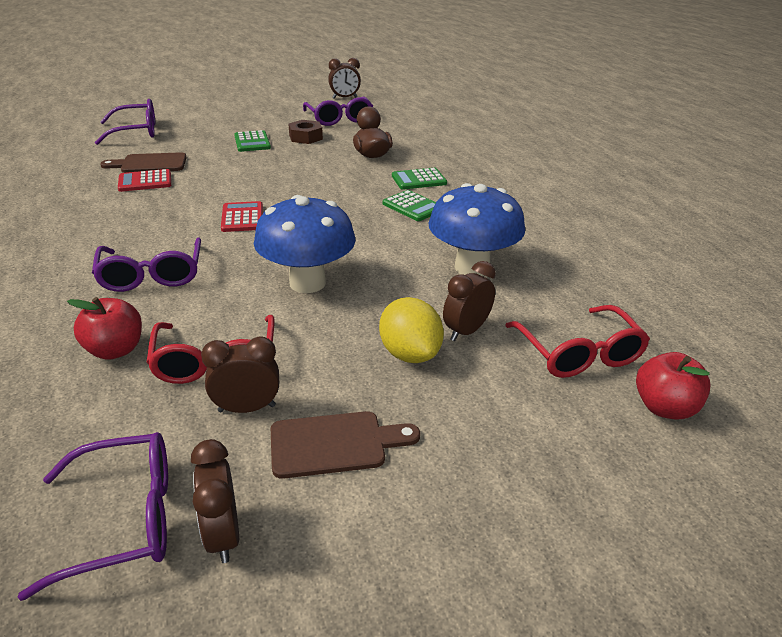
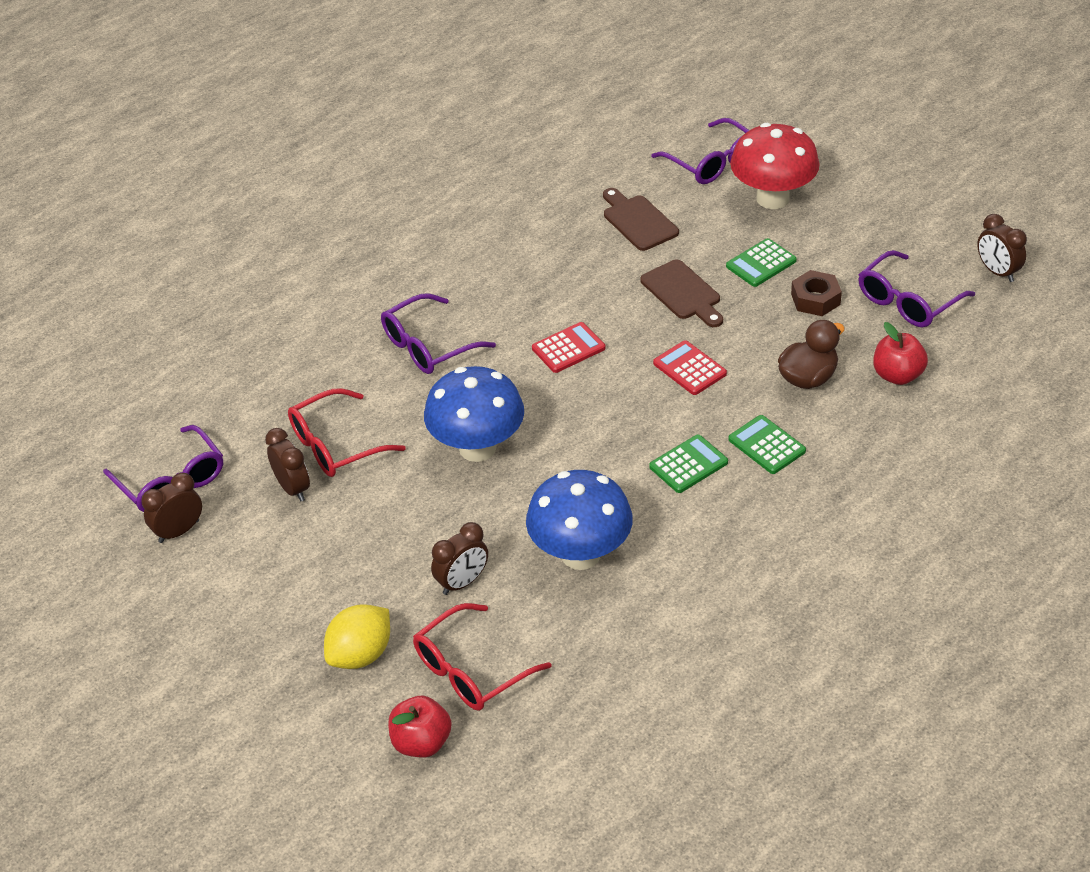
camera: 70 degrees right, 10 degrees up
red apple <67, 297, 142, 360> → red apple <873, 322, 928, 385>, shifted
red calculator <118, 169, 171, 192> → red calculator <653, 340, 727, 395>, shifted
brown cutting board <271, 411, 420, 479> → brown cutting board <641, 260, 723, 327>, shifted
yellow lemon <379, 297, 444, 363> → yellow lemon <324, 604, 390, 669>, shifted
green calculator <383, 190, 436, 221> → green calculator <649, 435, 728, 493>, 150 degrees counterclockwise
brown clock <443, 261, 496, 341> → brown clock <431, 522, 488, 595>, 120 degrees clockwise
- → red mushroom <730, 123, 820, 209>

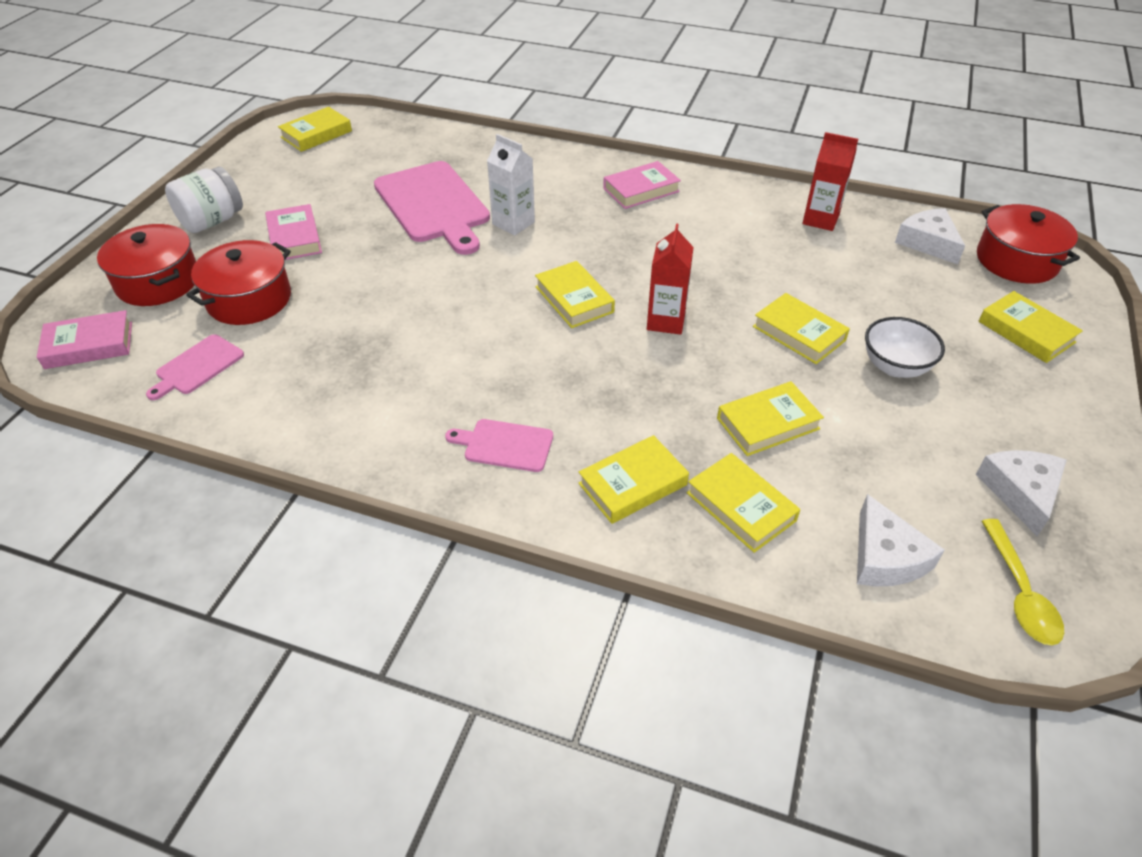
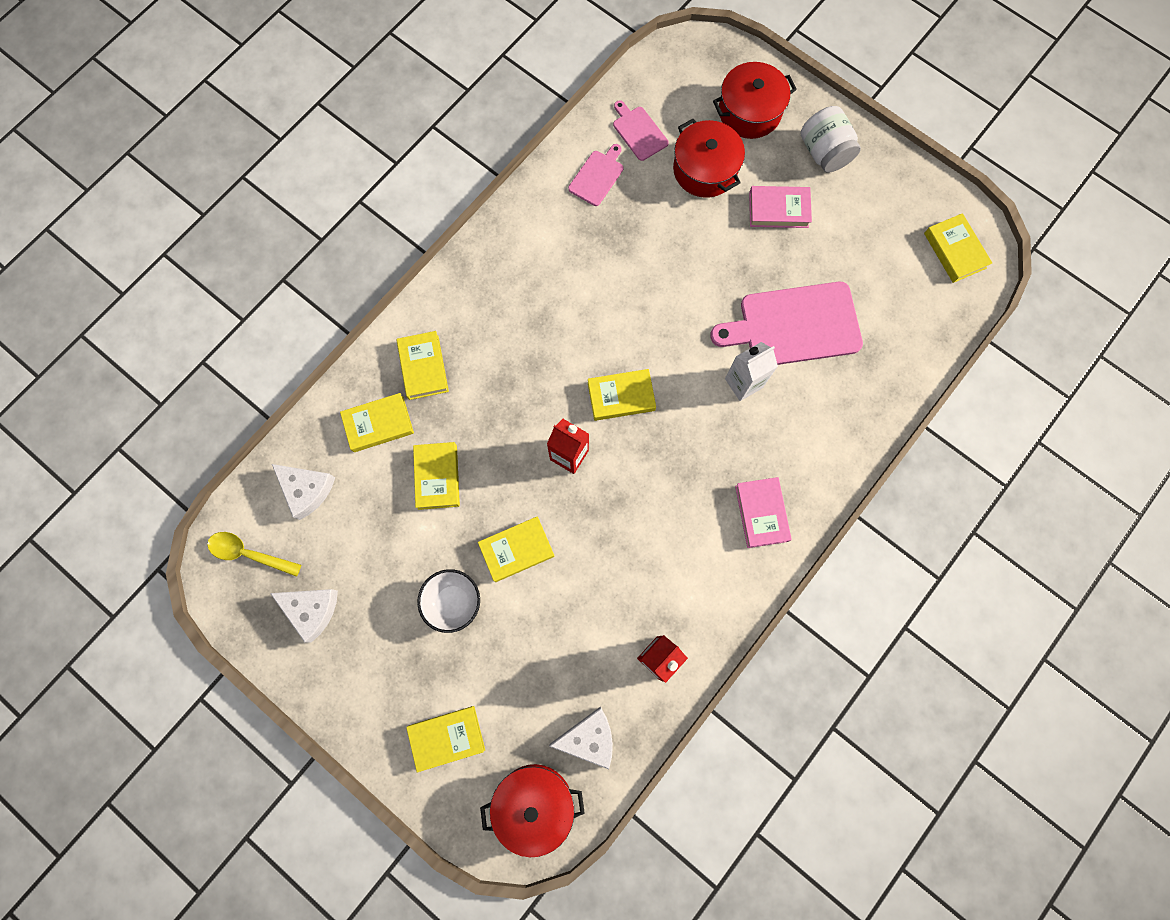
camera: 110 degrees right, 30 degrees up
pink book <37, 310, 132, 369> → -
pink cutting board <445, 419, 553, 472> → pink cutting board <568, 144, 623, 206>, shifted
white cheese <857, 494, 945, 586> → white cheese <272, 464, 335, 520>, 150 degrees counterclockwise

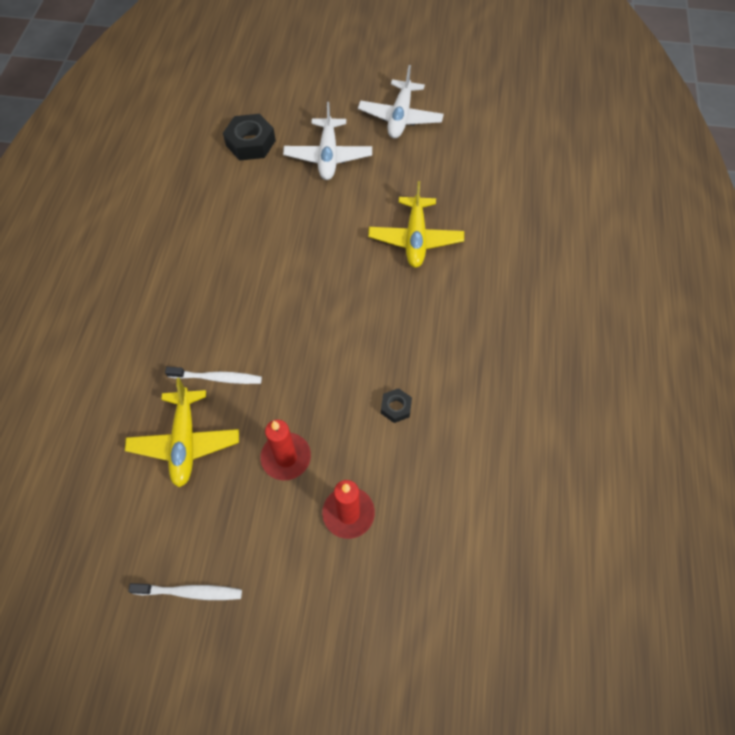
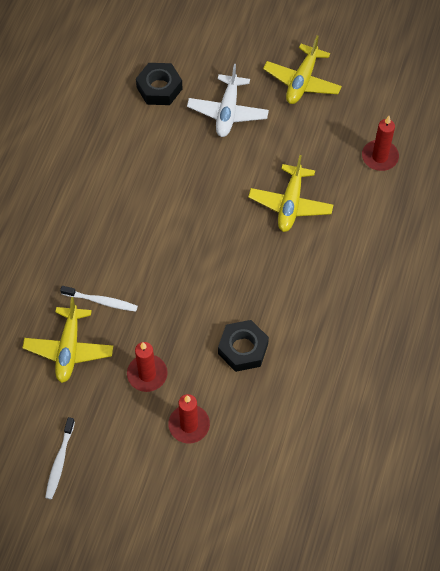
camera: 10 degrees right, 0 degrees up
white toothbrush <128, 583, 242, 600> → white toothbrush <45, 417, 75, 499>, 90 degrees clockwise
white plane <358, 65, 444, 138> → yellow plane <263, 35, 342, 104>
black nut <381, 388, 412, 423> → black nut <218, 320, 269, 372>, x1.85
- → red candle <362, 116, 399, 171>

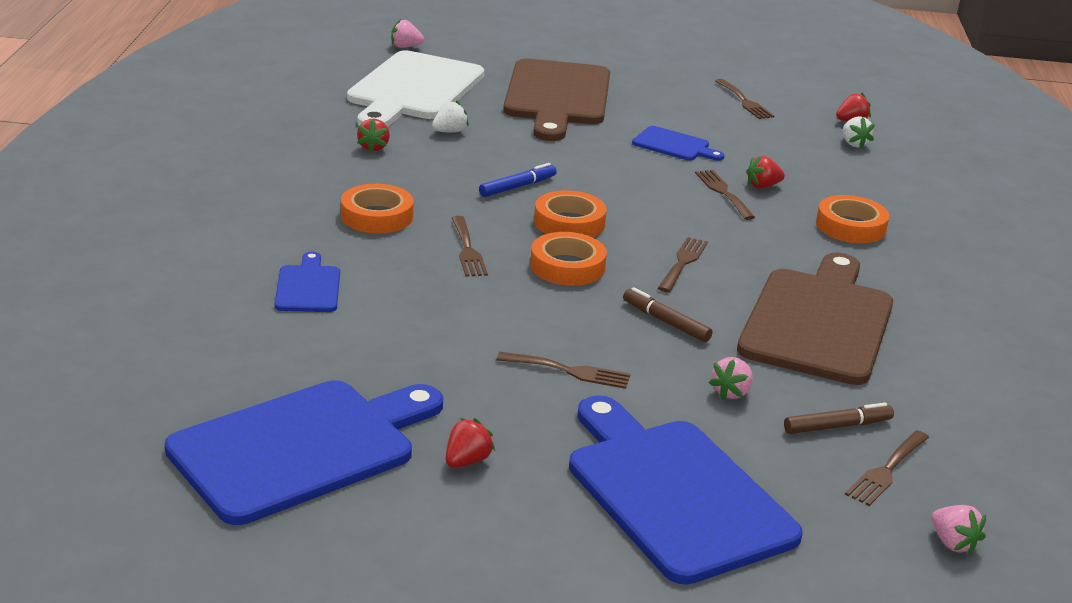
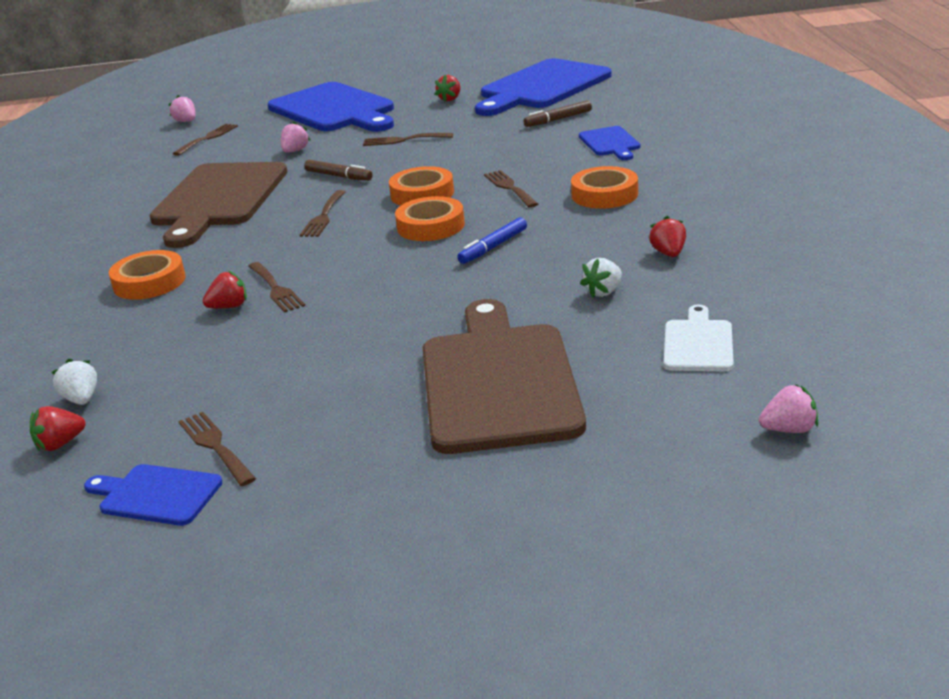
camera: 175 degrees right, 0 degrees up
white cutting board <347, 51, 484, 127> → white cutting board <664, 305, 734, 371>, x0.47
blue cutting board <632, 126, 725, 161> → blue cutting board <84, 464, 223, 526>, shifted
brown marker <784, 402, 894, 434> → brown marker <524, 101, 592, 127>, shifted

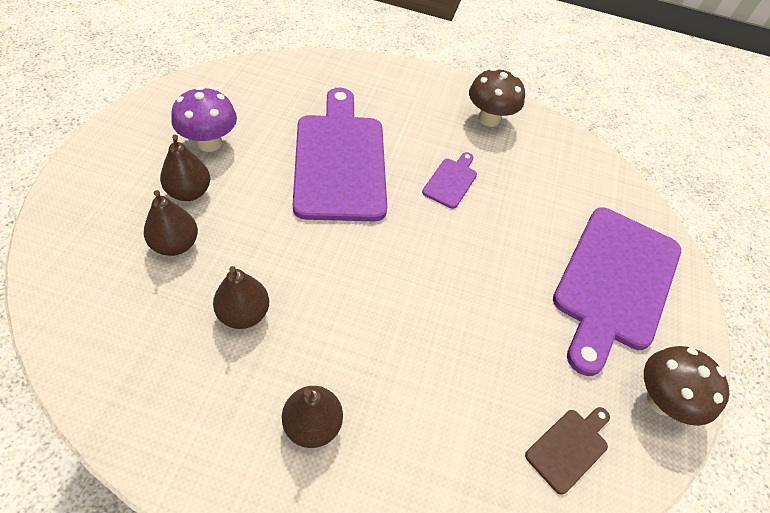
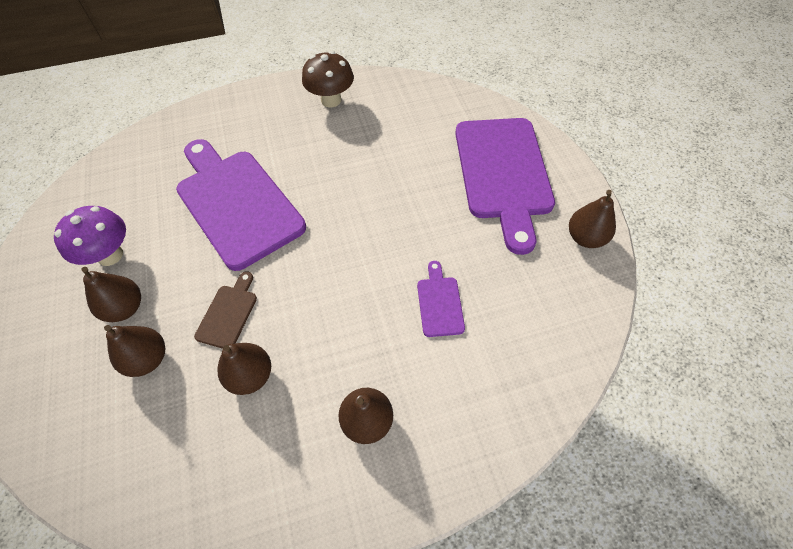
camera: 25 degrees left, 5 degrees up
purple cutting board <422, 152, 477, 209> → purple cutting board <417, 261, 465, 337>, shifted
brown cutting board <525, 407, 610, 495> → brown cutting board <194, 271, 257, 349>, shifted
brown mushroom <644, 346, 729, 426> → brown pear <569, 190, 616, 248>

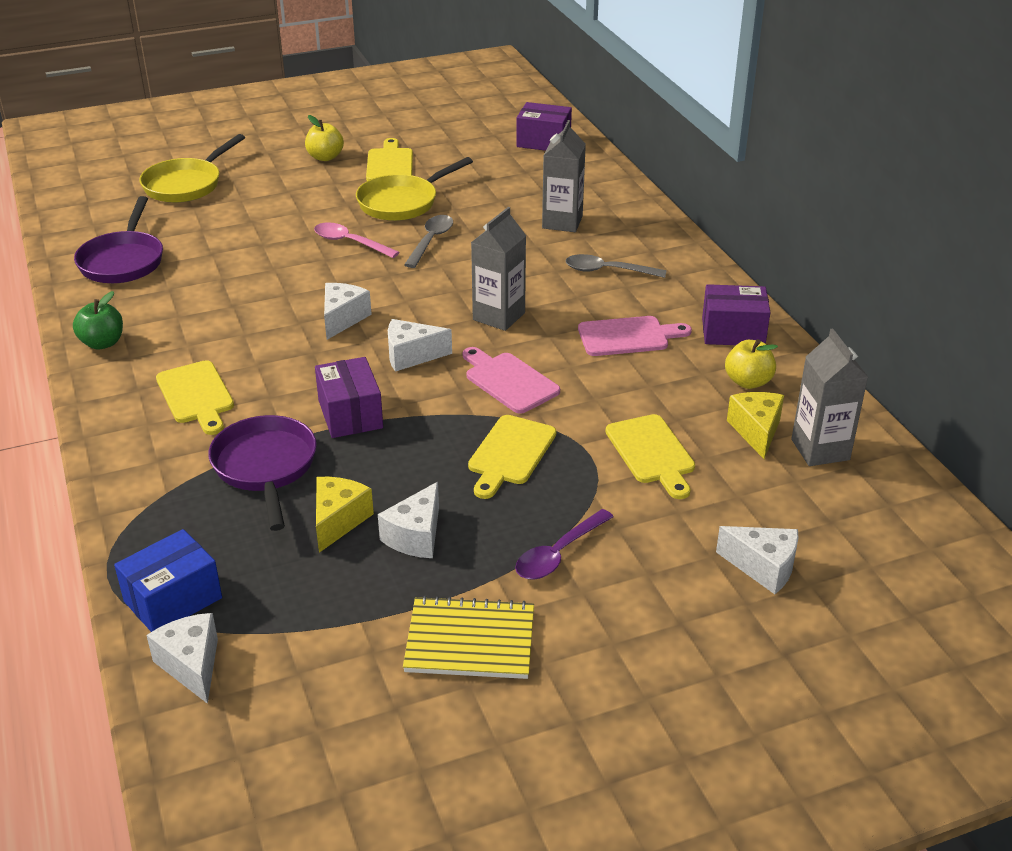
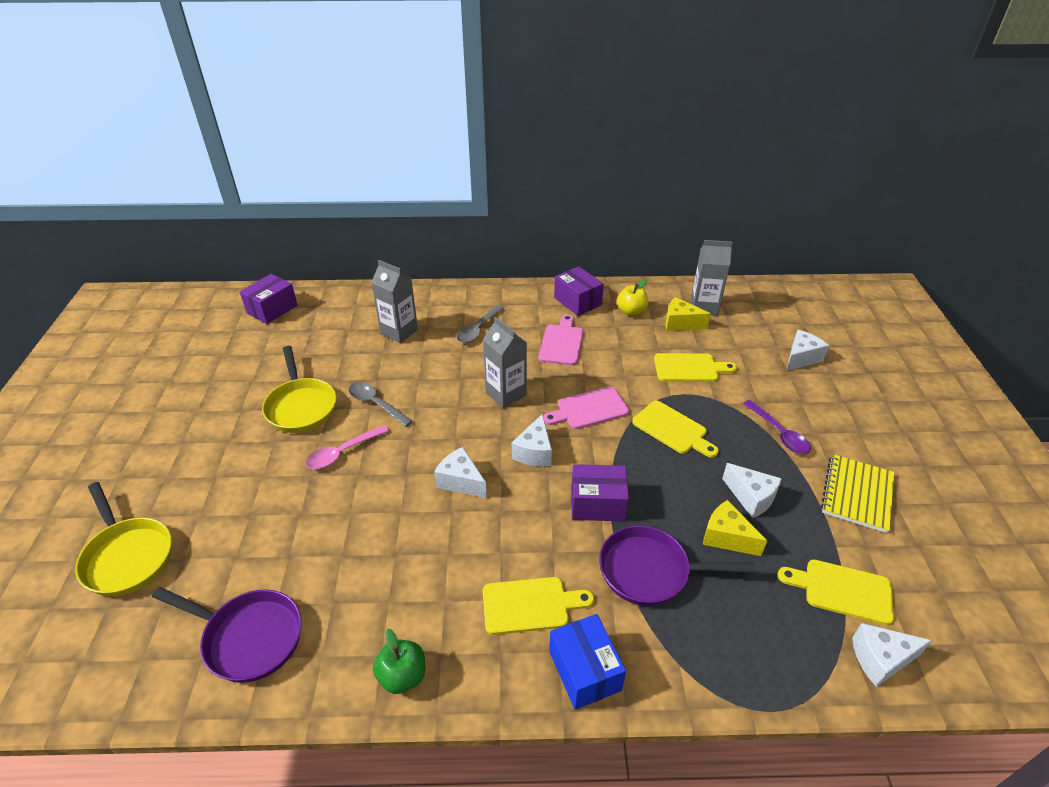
camera: 70 degrees left, 5 degrees up
blue box <114, 529, 222, 632> → blue box <549, 614, 626, 710>, shifted
yellow apple <305, 115, 344, 161> → -
yellow cutting board <366, 138, 413, 181> → yellow cutting board <777, 559, 894, 625>, shifted
purple box <702, 284, 770, 345> → purple box <554, 266, 604, 316>, 60 degrees counterclockwise

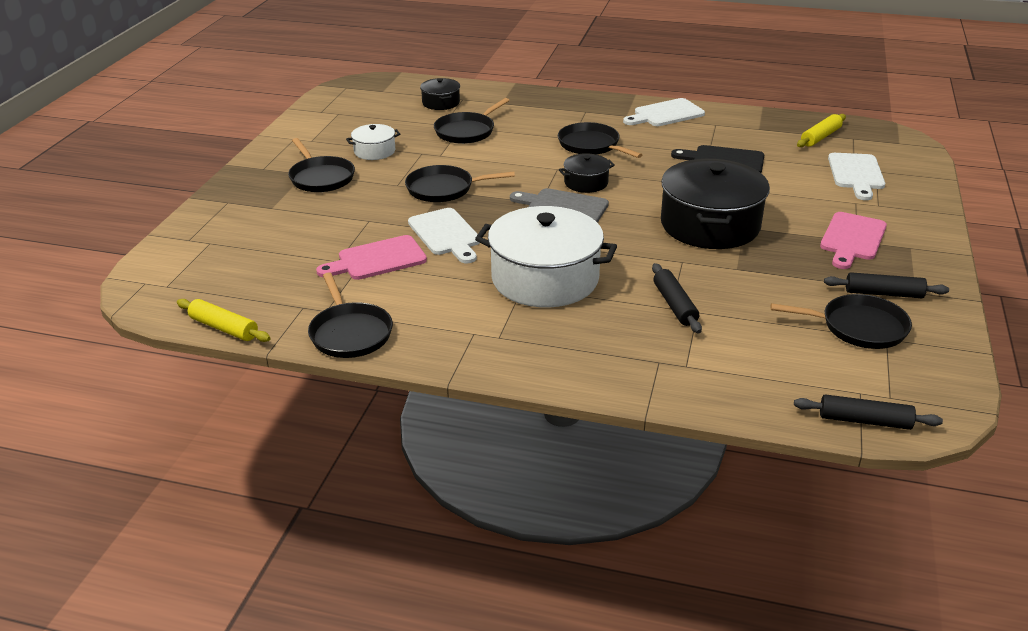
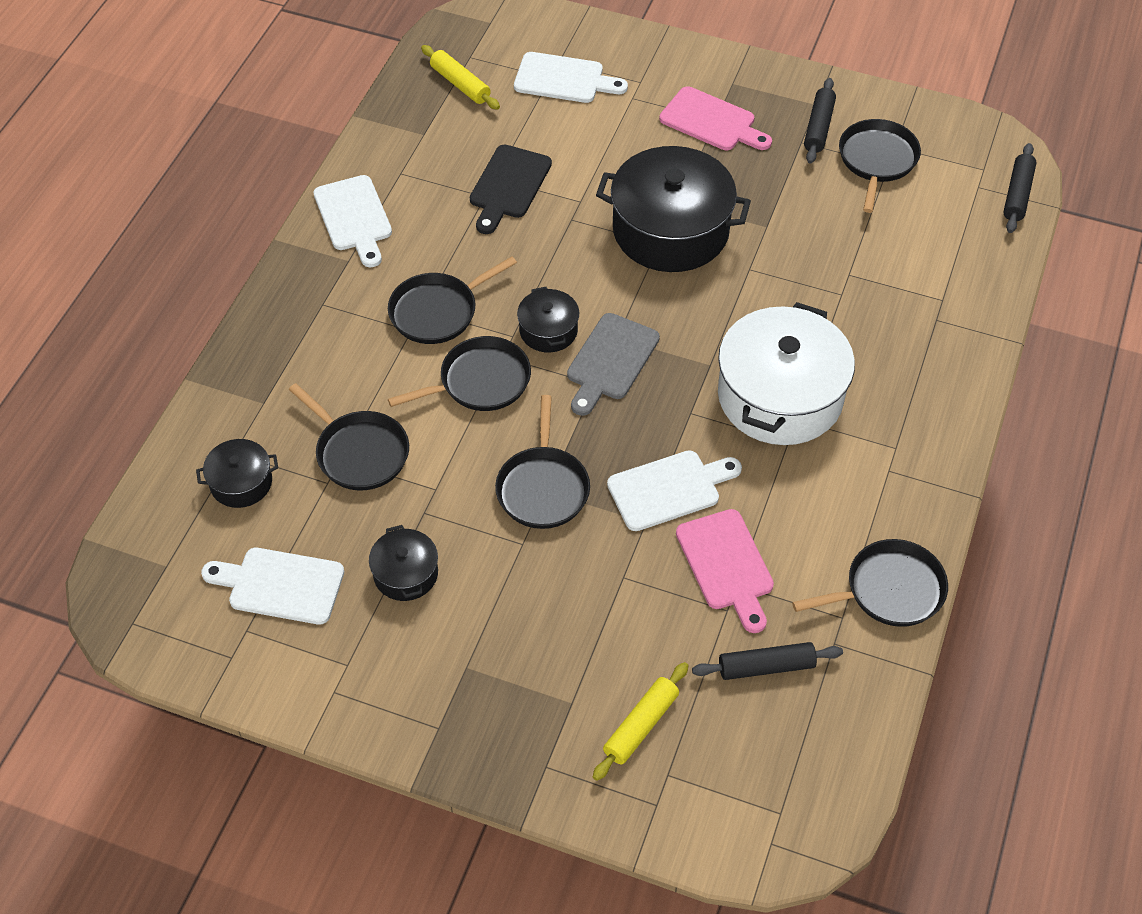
camera: 85 degrees left, 20 degrees up
yellow rolling pin <177, 299, 271, 342> → yellow rolling pin <593, 662, 689, 781>, shifted
black pan <288, 138, 355, 192> → black pan <388, 336, 531, 411>, shifted
white pot <346, 124, 400, 160> → black pot <369, 525, 438, 601>
black rolling pin <652, 263, 702, 333> → black rolling pin <692, 642, 843, 680>, shifted
- → white cutting board <201, 548, 344, 625>

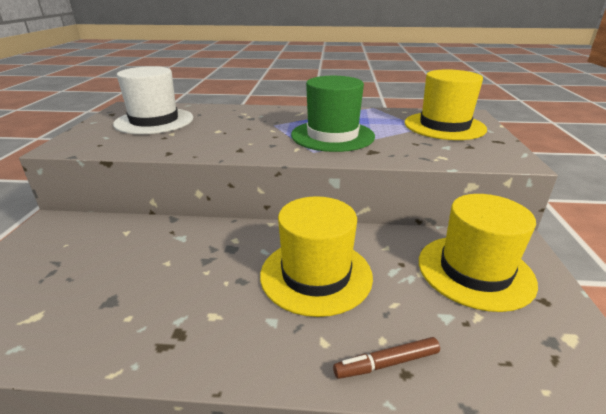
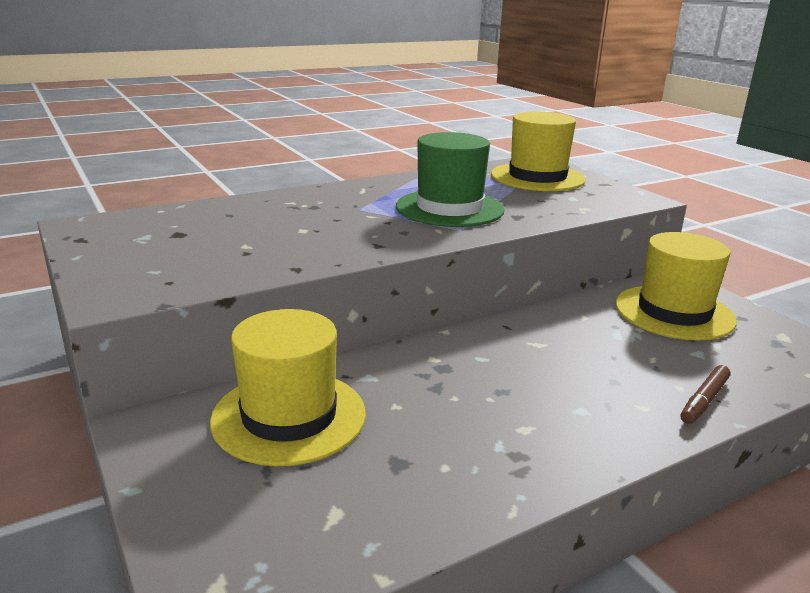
camera: 35 degrees left, 5 degrees down
white hat <113, 66, 193, 134> → -
yellow hat <260, 196, 373, 317> → yellow hat <210, 309, 366, 466>, shifted

